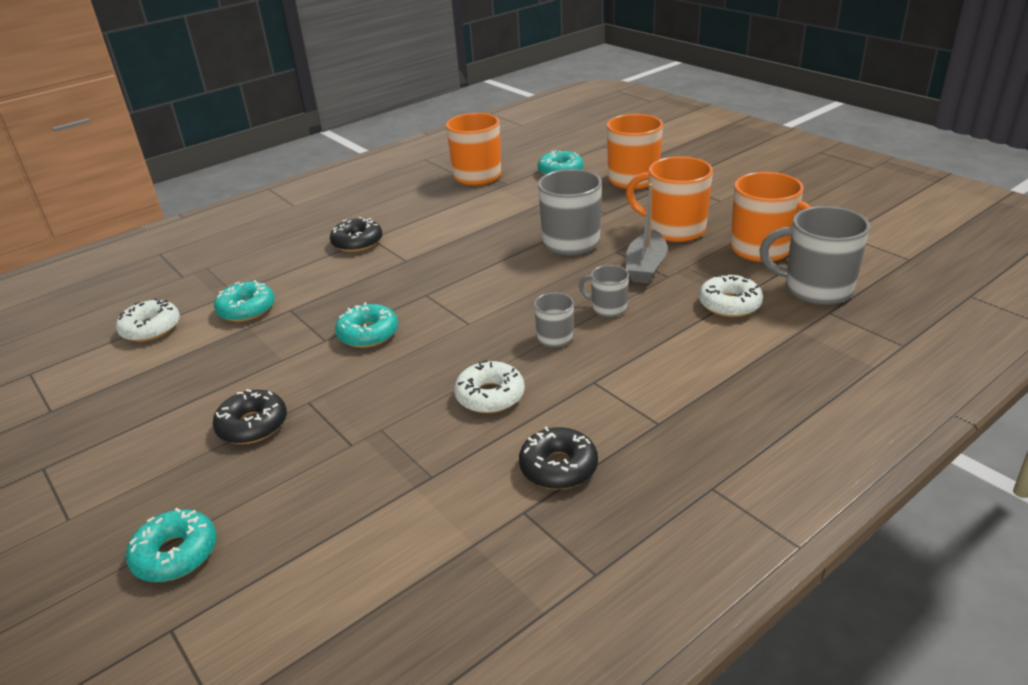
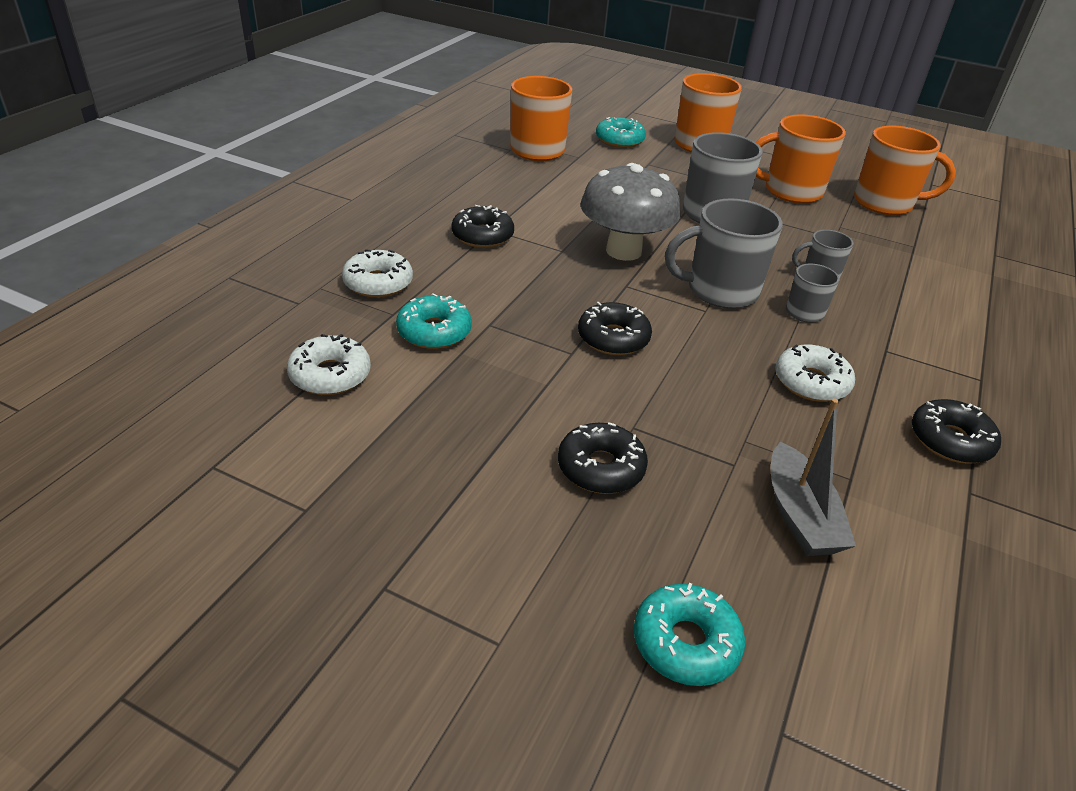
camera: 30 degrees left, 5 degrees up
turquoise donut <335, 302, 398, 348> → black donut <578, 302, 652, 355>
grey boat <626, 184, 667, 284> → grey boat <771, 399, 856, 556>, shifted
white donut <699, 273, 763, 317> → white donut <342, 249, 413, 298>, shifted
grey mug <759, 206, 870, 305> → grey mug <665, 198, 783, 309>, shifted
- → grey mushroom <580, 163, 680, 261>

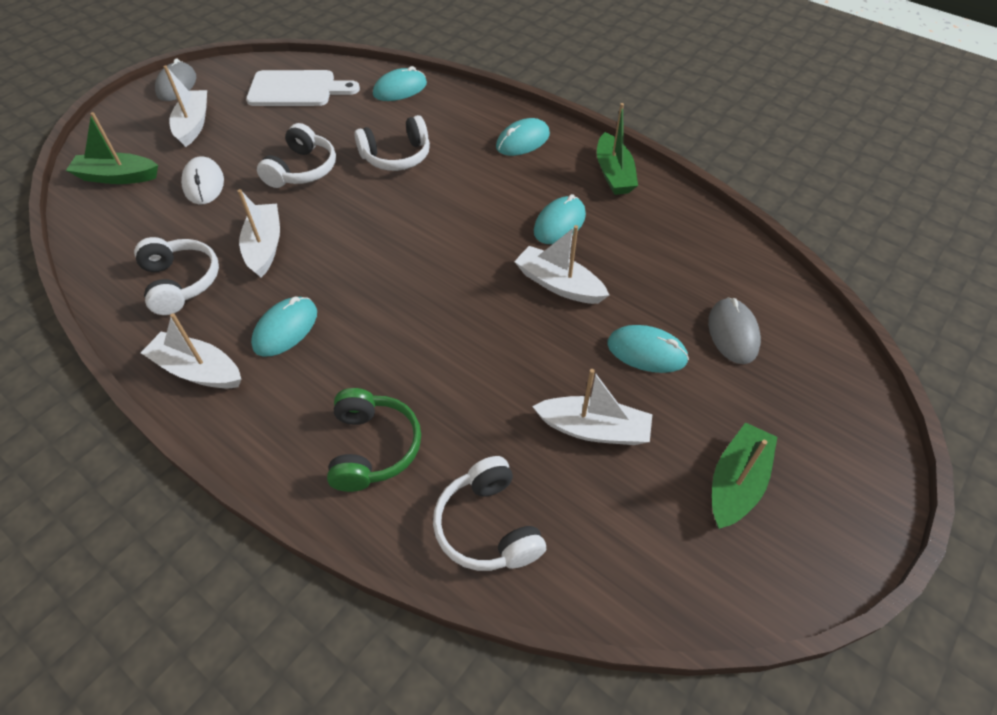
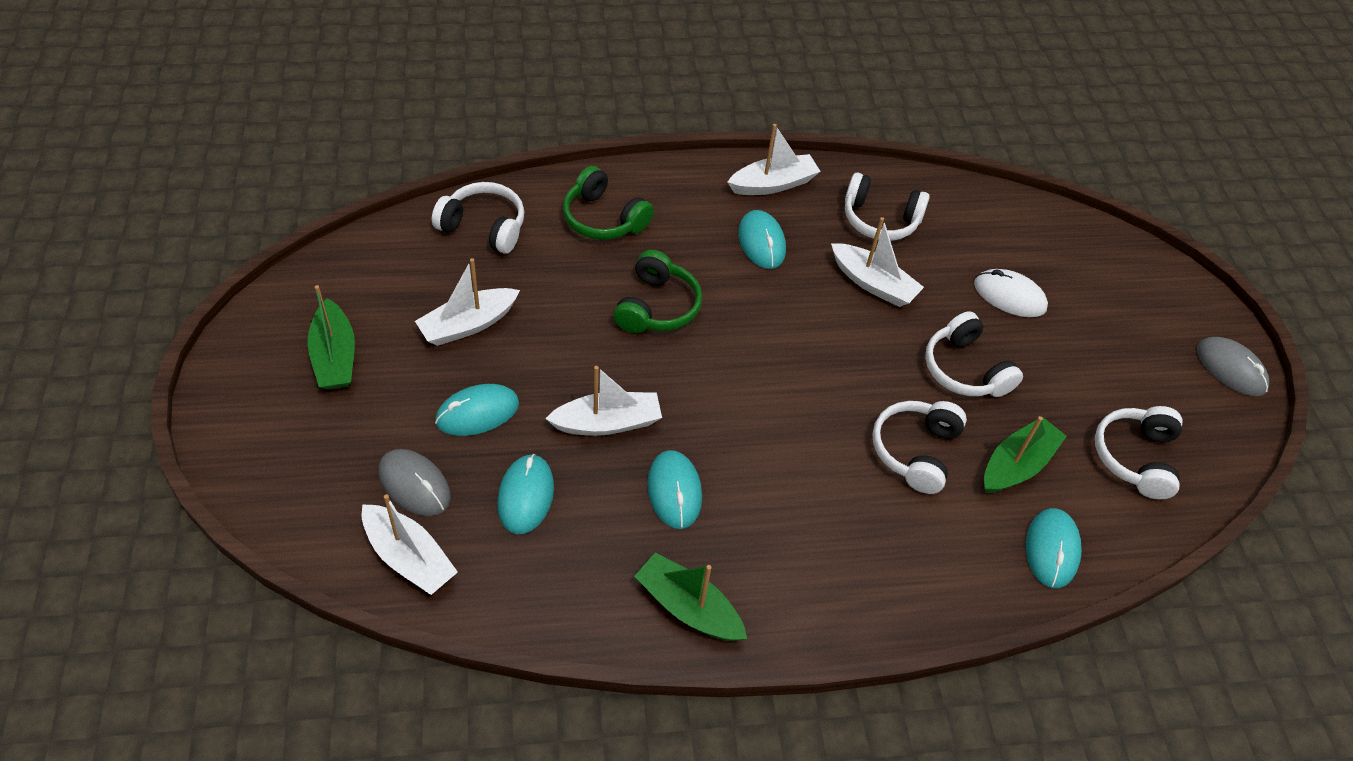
camera: 130 degrees right, 0 degrees up
green boat <66, 112, 158, 184> → green boat <984, 416, 1067, 493>, shifted
white boat <163, 65, 207, 147> → white boat <362, 494, 458, 595>, shifted
white cutting board <246, 70, 360, 106> → white headphones <1095, 406, 1182, 500>
turquoise mouse <496, 118, 550, 156> → turquoise mouse <497, 454, 554, 534>, shifted
- → green headphones <613, 250, 702, 333>

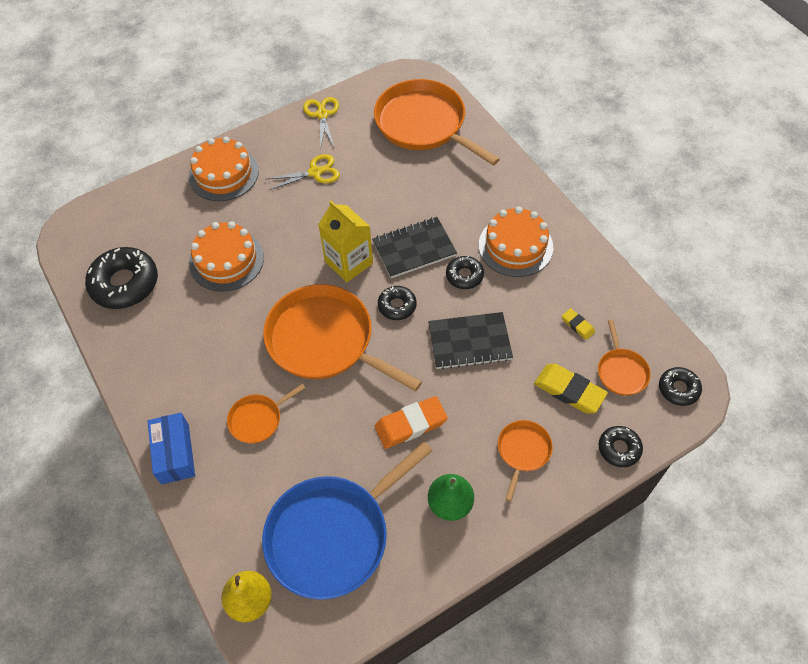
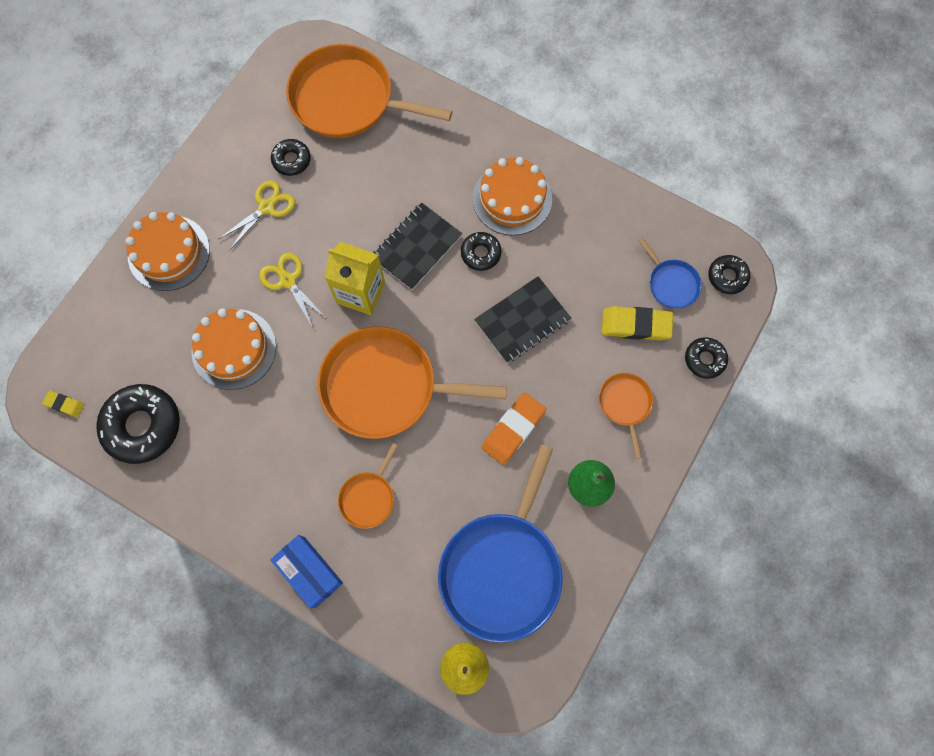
camera: 30 degrees left, 15 degrees up
yellow scissors <303, 97, 339, 149> → yellow scissors <259, 252, 328, 327>, shifted
black donut <378, 286, 417, 320> → black donut <271, 139, 311, 176>, shifted
yellow eraser <562, 308, 595, 340> → yellow eraser <42, 391, 84, 417>, shifted
orange pan <598, 320, 651, 396> → blue pan <638, 237, 702, 308>

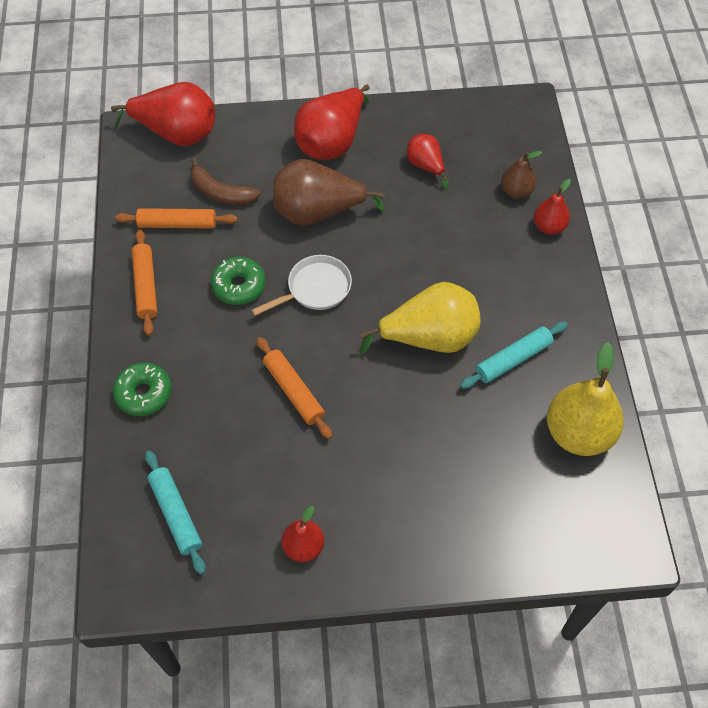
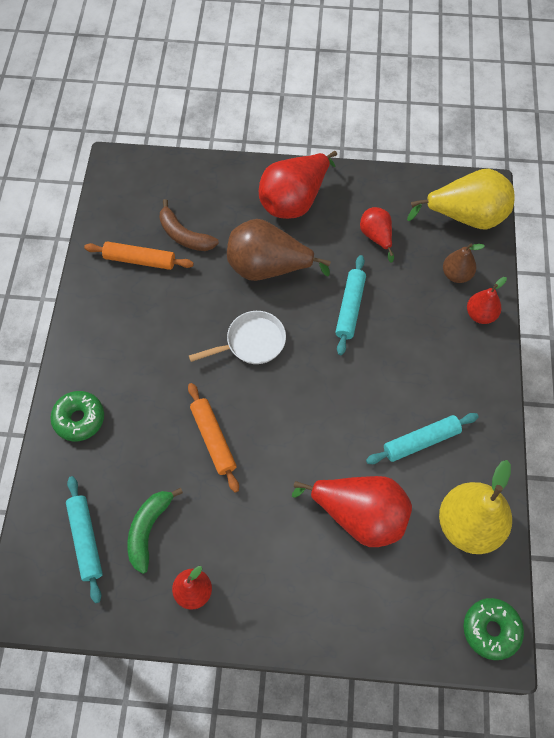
camera: 10 degrees right, 5 degrees up
red pear <111, 82, 215, 146> → red pear <292, 476, 412, 547>, shifted
orange rolling pin <132, 229, 157, 336> → -
green donut <211, 257, 265, 305> → green donut <463, 598, 524, 660>, shifted
yellow pear <360, 282, 480, 354> → yellow pear <407, 169, 515, 229>, shifted
- → green banana <127, 487, 183, 574>
- → turquoise rolling pin <335, 255, 366, 355>

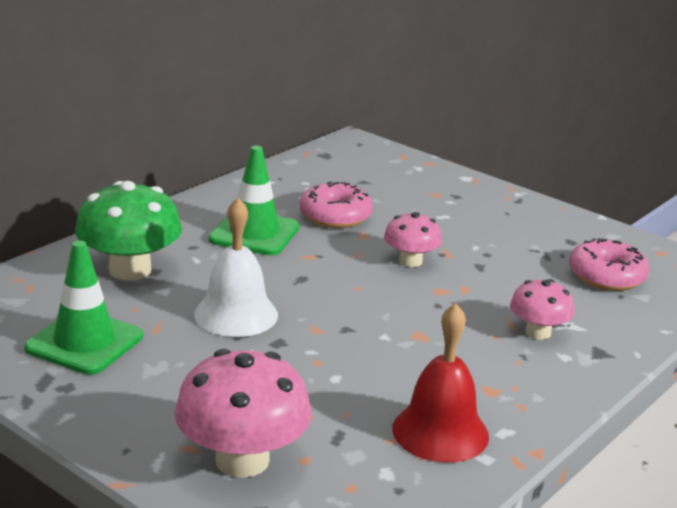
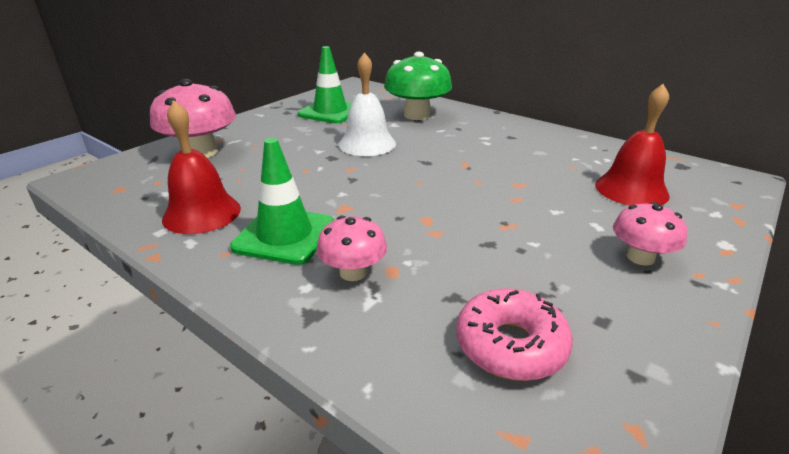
camera: 90 degrees right, 5 degrees up
green traffic cone <208, 146, 300, 255> → green traffic cone <230, 138, 334, 265>, shifted
pink donut <300, 181, 373, 228> → -
pink mushroom <384, 212, 442, 267> → pink mushroom <613, 202, 687, 266>, shifted
- → red bell <595, 84, 670, 206>

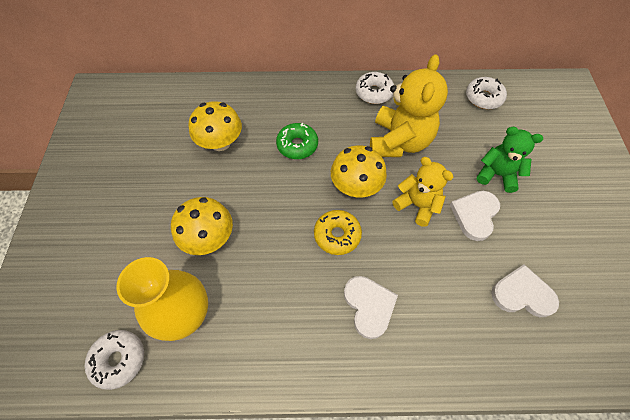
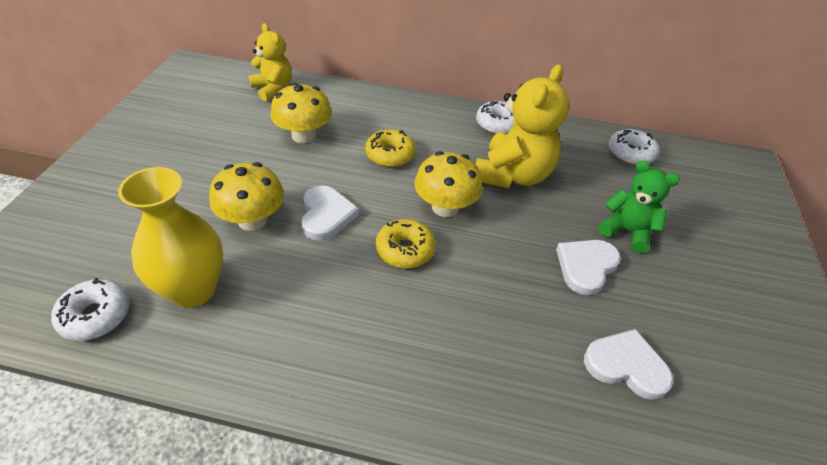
camera: 10 degrees right, 15 degrees down
green donut <276, 122, 318, 159> → yellow donut <365, 129, 416, 167>
white heart <344, 276, 398, 339> → white heart <301, 185, 359, 241>, shifted
yellow teddy bear <392, 157, 453, 227> → yellow teddy bear <249, 23, 292, 101>, shifted

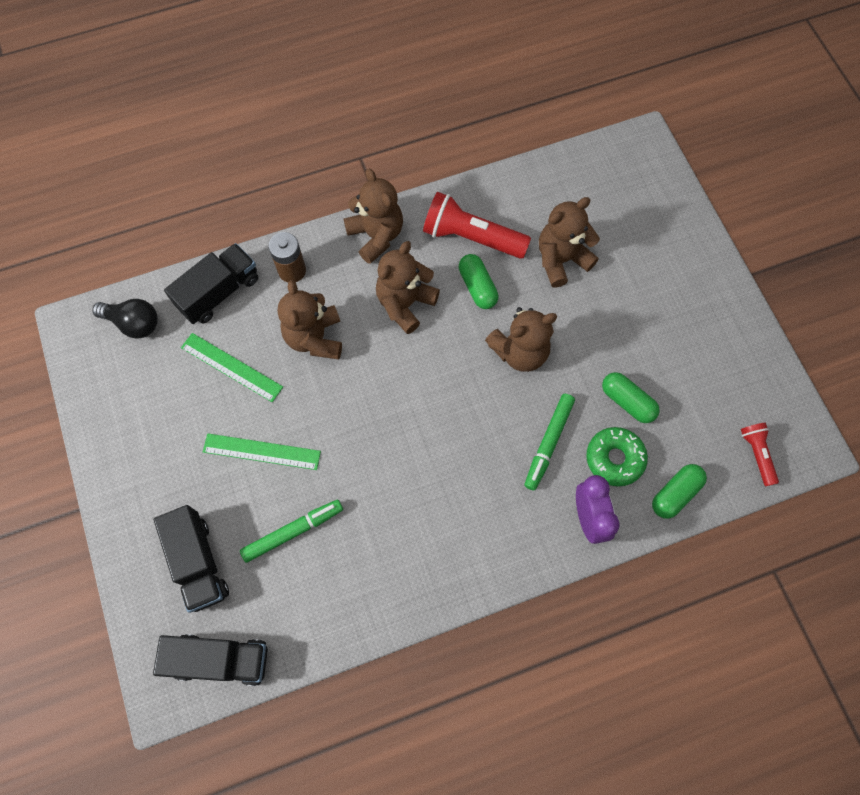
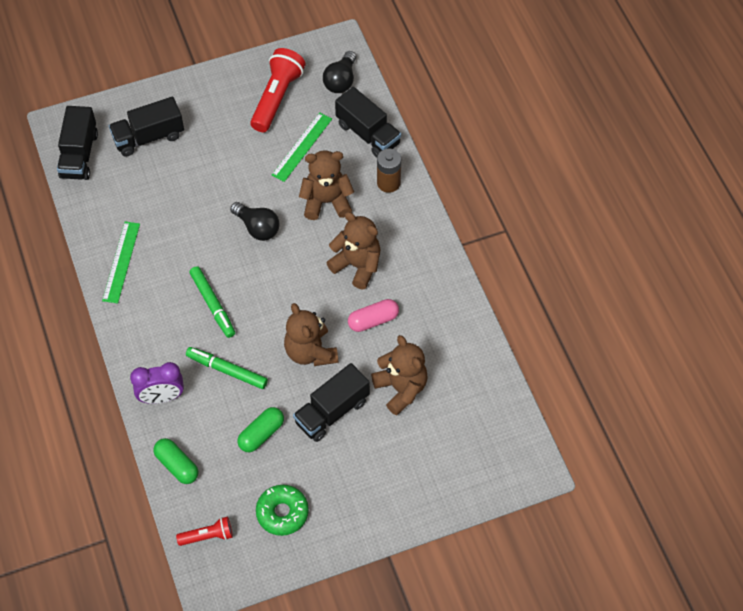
camera: 90 degrees right, 10 degrees down
green ruler <203, 433, 321, 470> → green ruler <102, 222, 140, 304>, shifted
green marker <240, 500, 343, 563> → green marker <189, 266, 235, 338>, shifted
brown teddy bear <344, 169, 403, 264> → -
red flashlight <423, 192, 531, 259> → red flashlight <250, 48, 305, 132>, shifted
green capsule <459, 254, 498, 309> → pink capsule <348, 299, 399, 332>
green donut <586, 427, 648, 487> → green donut <256, 485, 309, 536>, shifted
- → black light bulb <230, 202, 280, 241>
- → black truck <293, 363, 370, 442>

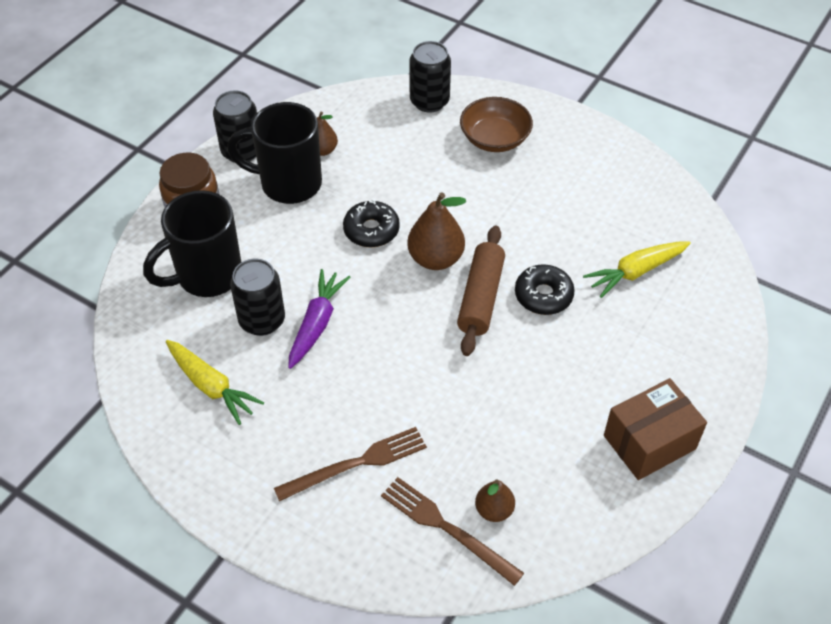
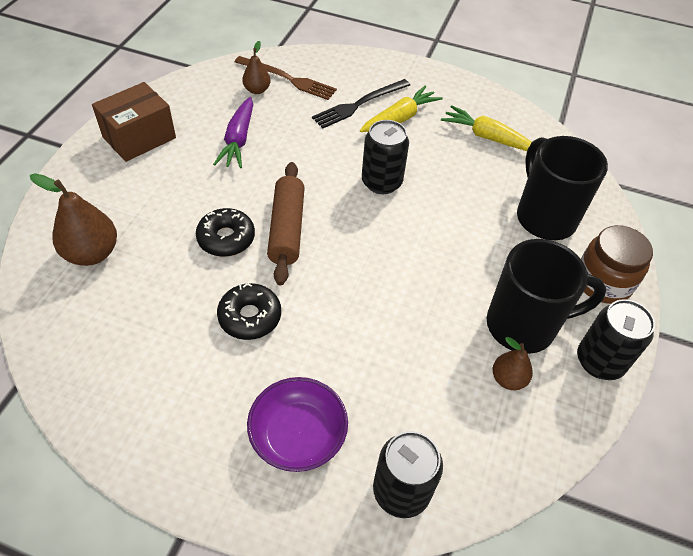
camera: 165 degrees right, 0 degrees up
black mug <143, 190, 241, 297> → black mug <517, 136, 608, 240>, 60 degrees counterclockwise
black can <230, 259, 285, 336> → black can <362, 120, 409, 194>, shifted
brown fork <274, 427, 427, 501> → black fork <312, 79, 410, 128>
purple carrot <288, 269, 351, 369> → purple carrot <213, 97, 253, 168>, shifted
black donut <343, 201, 400, 248> → black donut <217, 283, 281, 340>, shifted
brown pear <407, 192, 466, 270> → brown pear <30, 173, 117, 266>, shifted
brown bowl <460, 97, 533, 152> → purple bowl <247, 377, 348, 472>
yellow carrot <583, 241, 691, 298> → yellow carrot <360, 86, 443, 132>, shifted

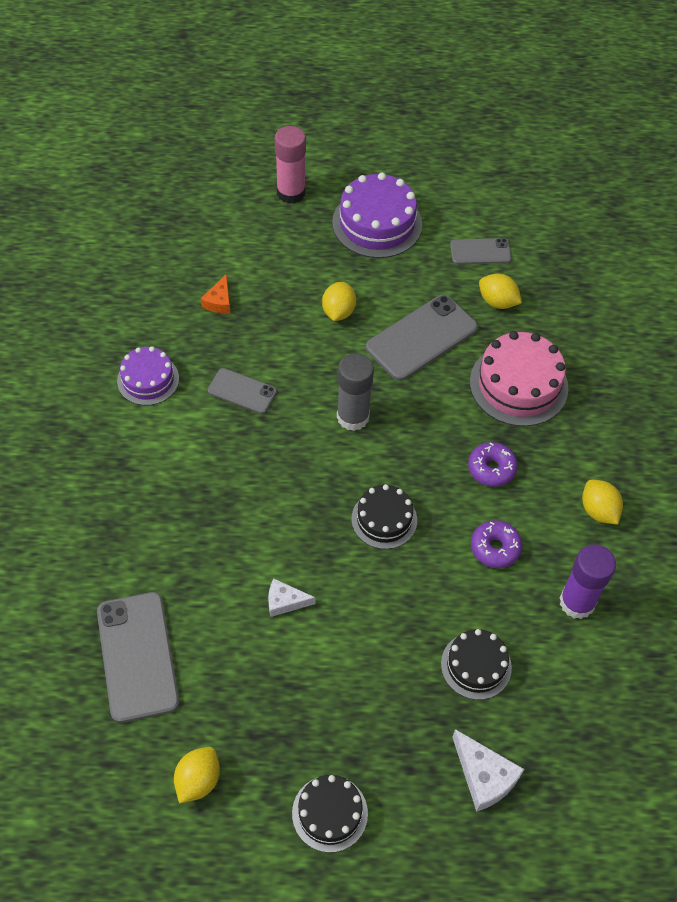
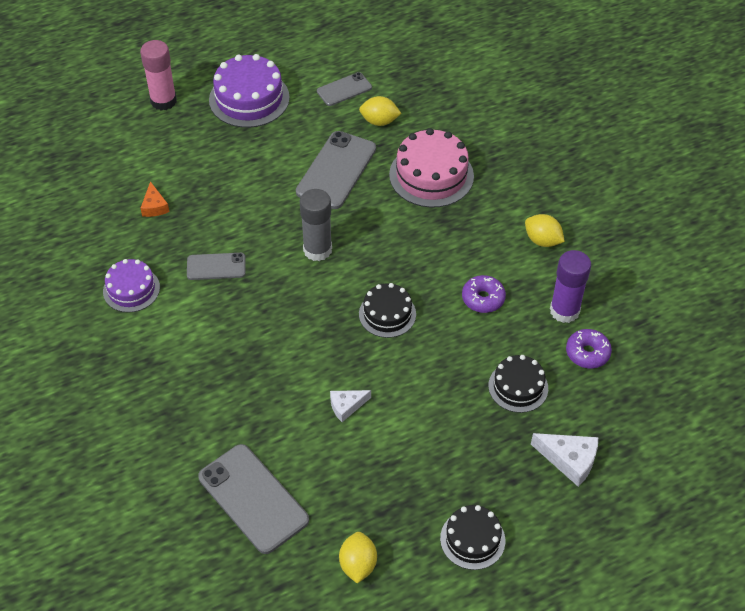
camera: 25 degrees left, 5 degrees down
yellow lemon <322, 282, 356, 321> → -
purple donut <468, 442, 518, 487> → purple donut <566, 329, 612, 369>, shifted

